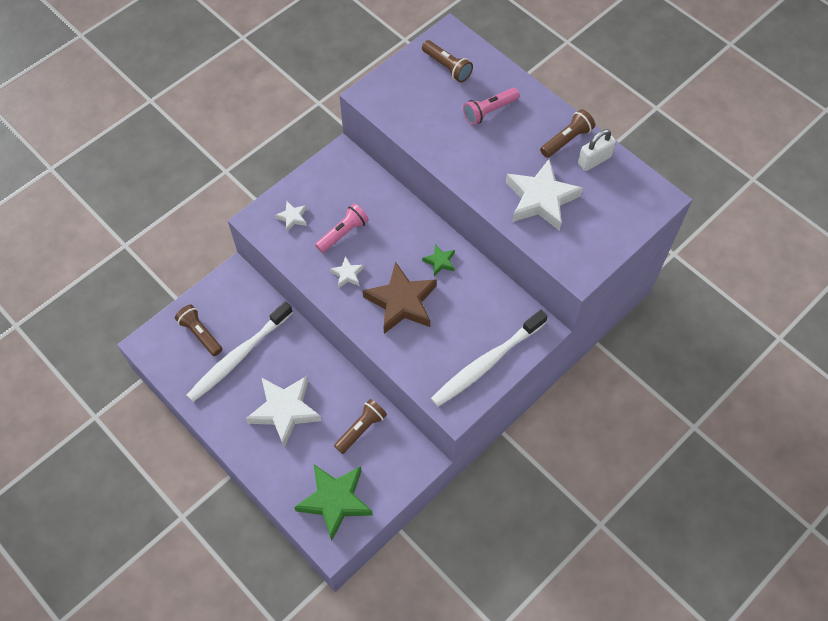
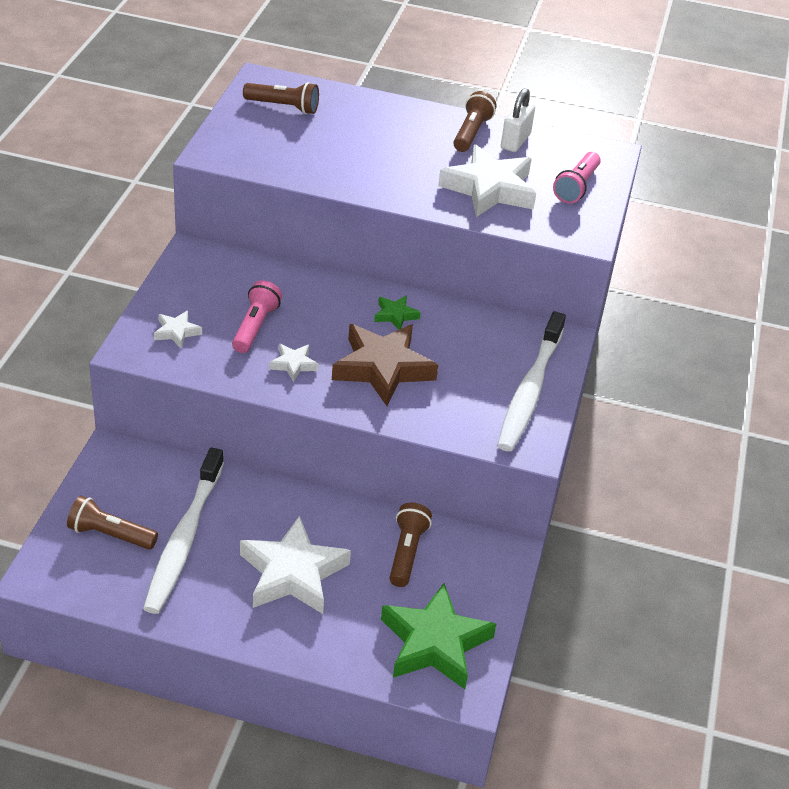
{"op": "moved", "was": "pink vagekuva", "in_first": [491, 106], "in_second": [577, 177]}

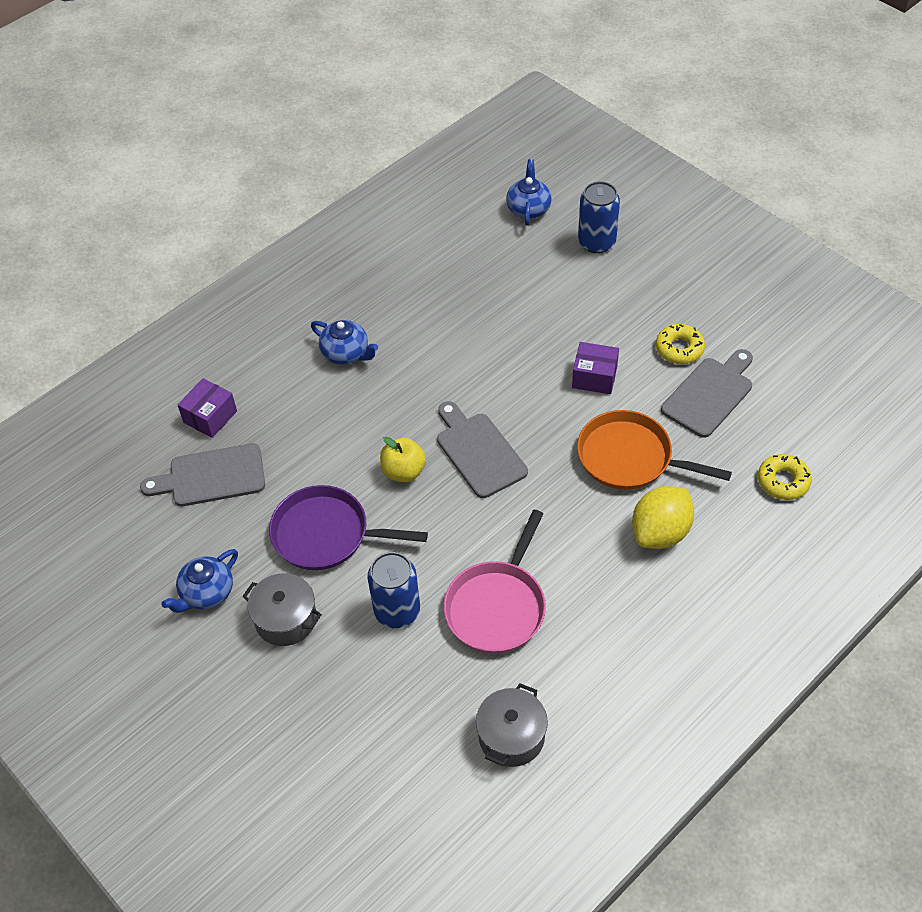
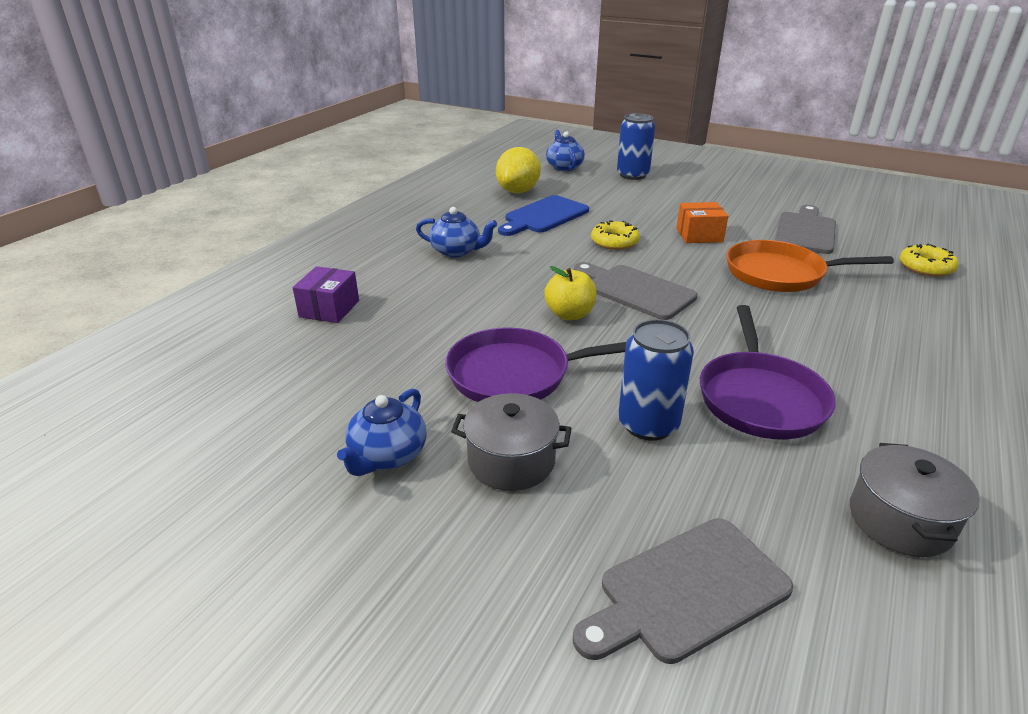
{"op": "added", "now": "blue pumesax", "in_second": [543, 215]}
{"op": "moved", "was": "grey pumesax", "in_first": [202, 474], "in_second": [683, 591]}
{"op": "moved", "was": "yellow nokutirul", "in_first": [663, 517], "in_second": [518, 170]}
{"op": "moved", "was": "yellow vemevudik", "in_first": [680, 344], "in_second": [615, 235]}
{"op": "recoloured", "was": "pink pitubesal", "now": "purple pitubesal", "in_first": [494, 582], "in_second": [768, 372]}
{"op": "recoloured", "was": "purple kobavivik", "now": "orange kobavivik", "in_first": [595, 368], "in_second": [702, 222]}

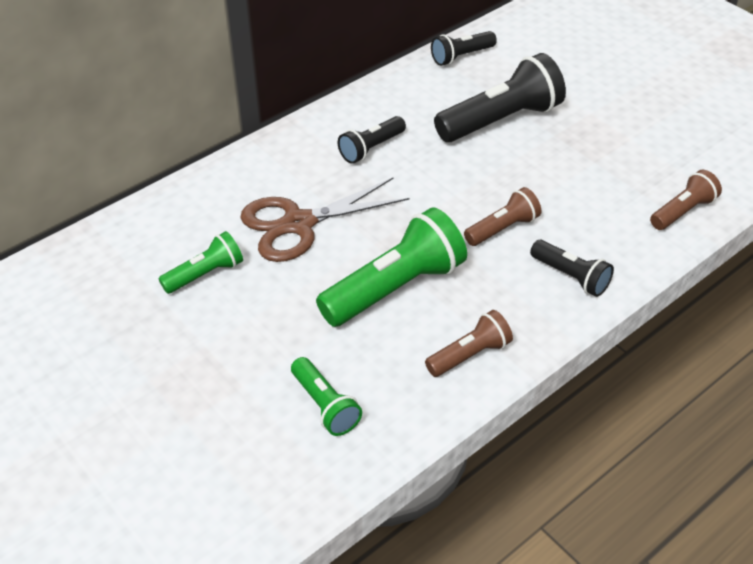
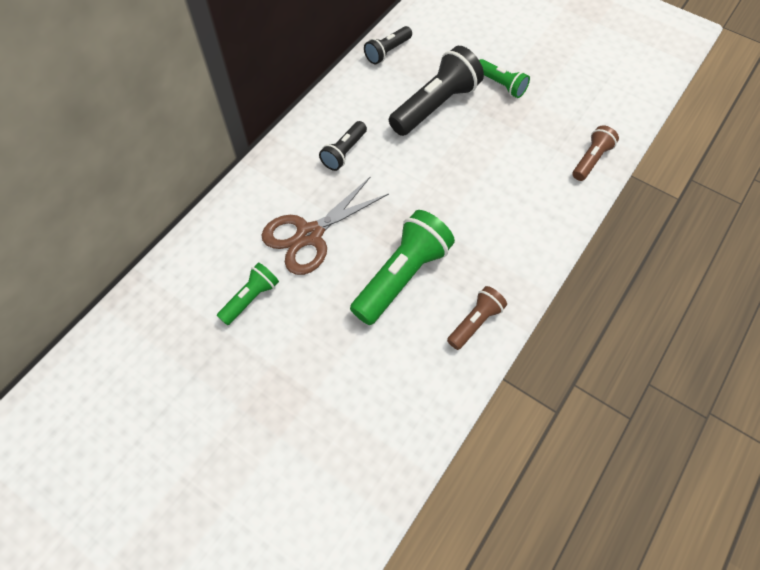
{"op": "removed", "was": "brown vagekuva", "in_first": [502, 216]}
{"op": "removed", "was": "black vagekuva", "in_first": [572, 268]}
{"op": "moved", "was": "green vagekuva", "in_first": [326, 396], "in_second": [504, 78]}

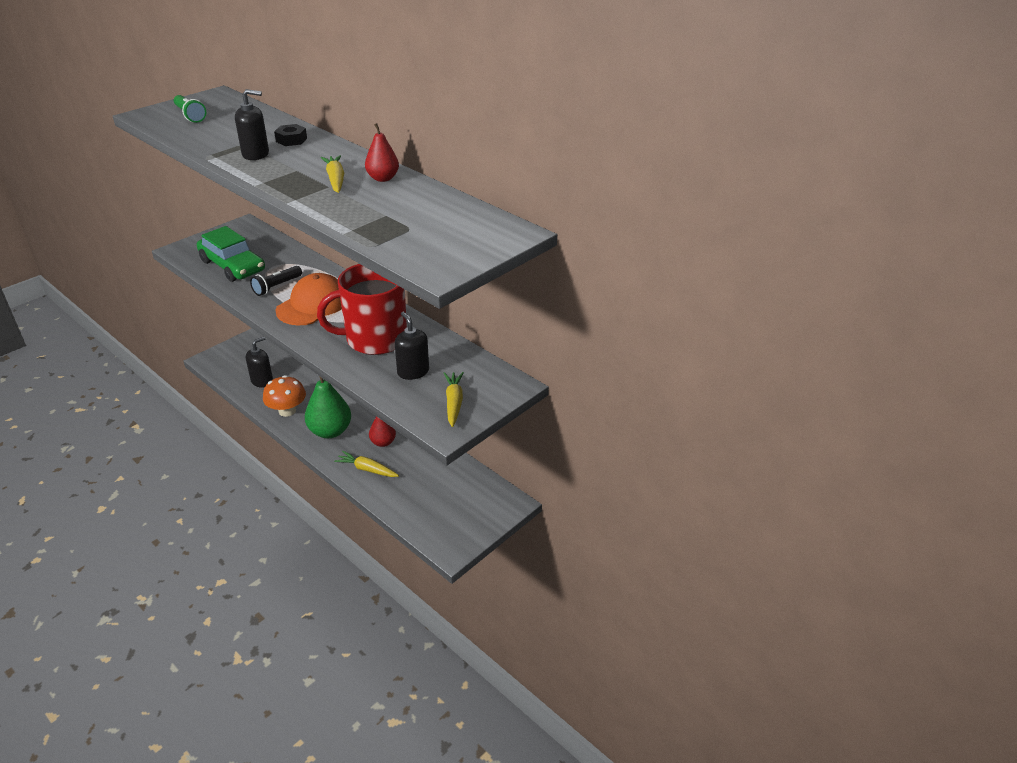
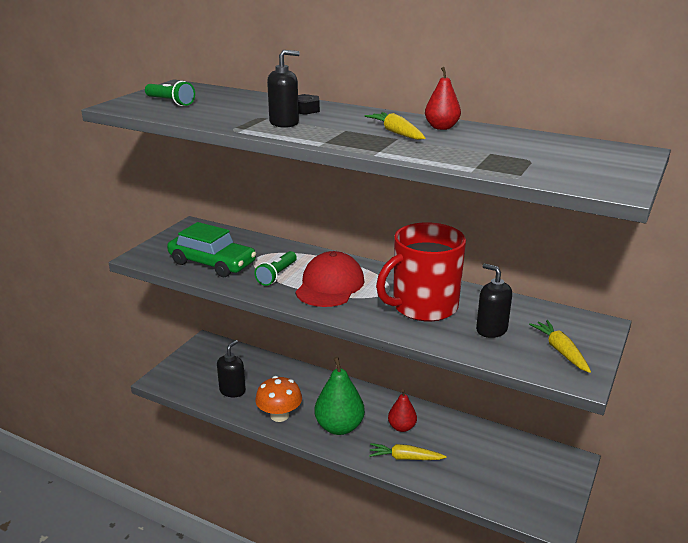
{"op": "recoloured", "was": "black vagekuva", "now": "green vagekuva", "in_first": [276, 281], "in_second": [275, 268]}
{"op": "recoloured", "was": "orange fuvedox", "now": "red fuvedox", "in_first": [308, 299], "in_second": [330, 279]}

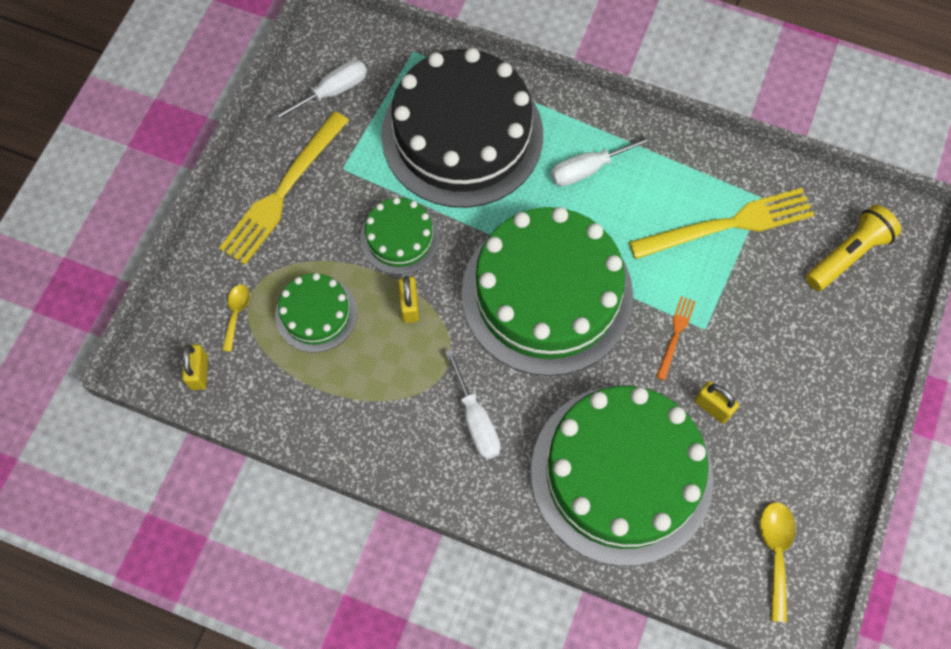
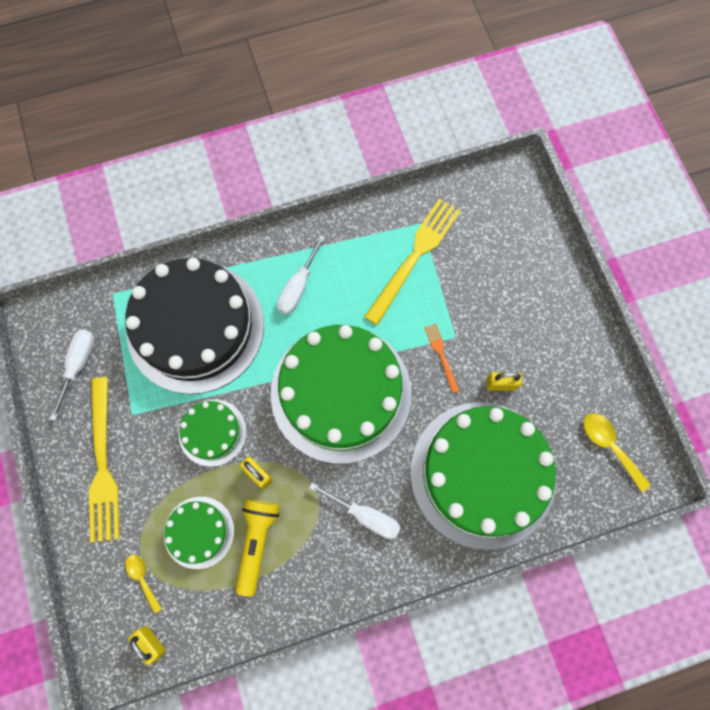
{"op": "moved", "was": "yellow vagekuva", "in_first": [853, 248], "in_second": [257, 548]}

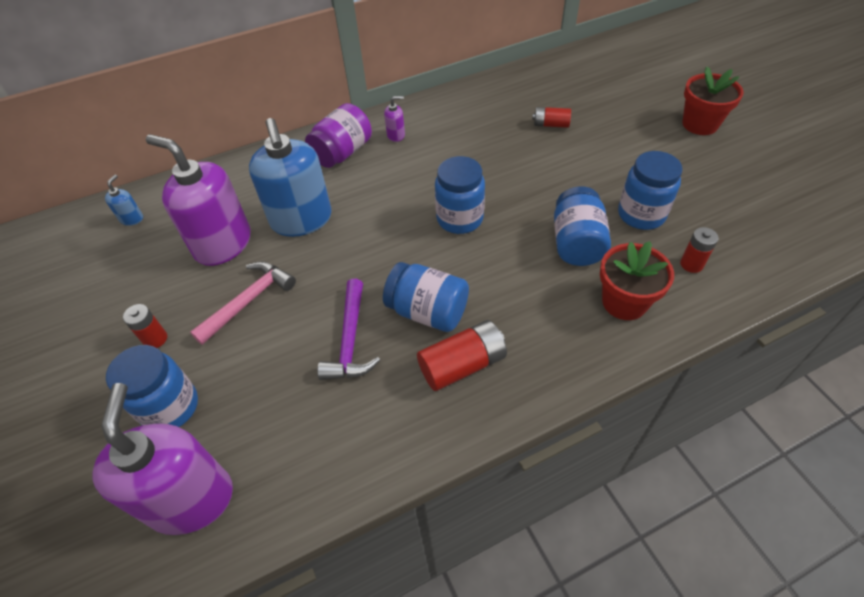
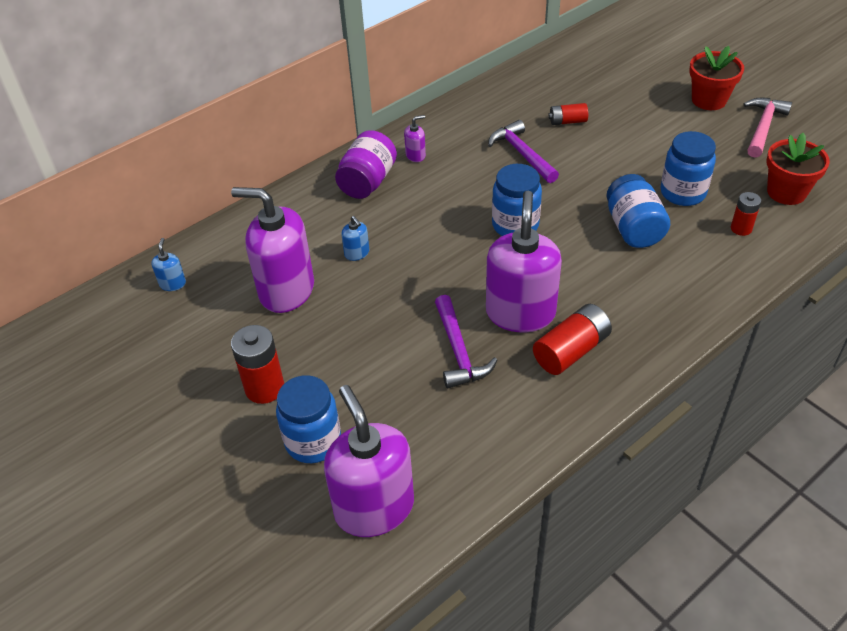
{"op": "added", "now": "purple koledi", "in_second": [523, 151]}
{"op": "moved", "was": "pink koledi", "in_first": [243, 303], "in_second": [767, 128]}
{"op": "moved", "was": "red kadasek", "in_first": [637, 280], "in_second": [798, 169]}
{"op": "replaced", "was": "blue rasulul", "now": "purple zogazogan", "in_first": [426, 297], "in_second": [524, 261]}
{"op": "resized", "was": "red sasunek", "in_first": [145, 326], "in_second": [257, 364], "ratio": 1.66}
{"op": "resized", "was": "blue zogazogan", "in_first": [290, 177], "in_second": [355, 238], "ratio": 0.41}

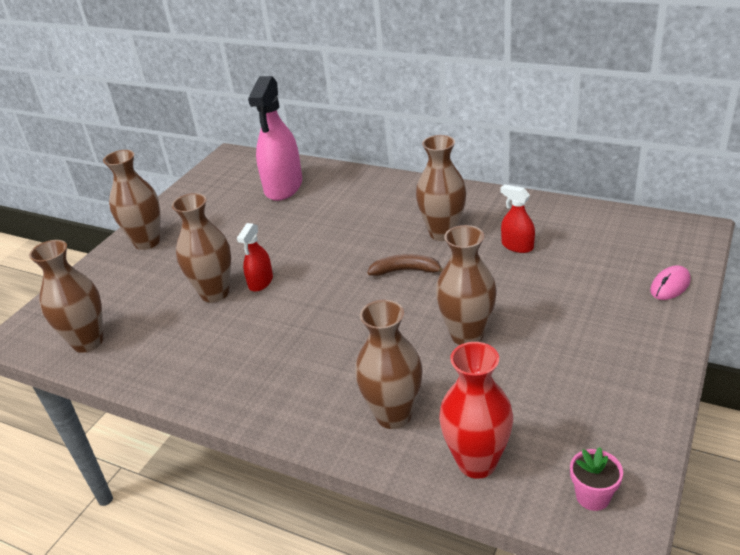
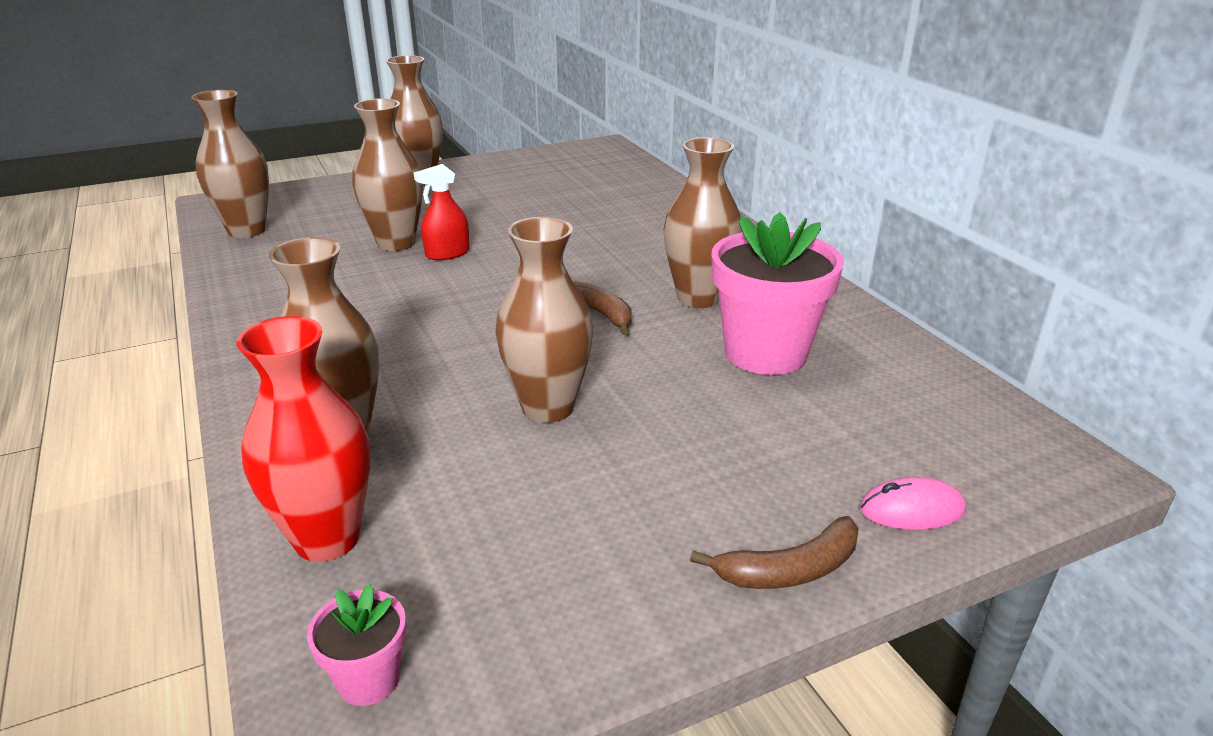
{"op": "removed", "was": "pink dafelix", "in_first": [275, 138]}
{"op": "added", "now": "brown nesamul", "in_second": [774, 552]}
{"op": "replaced", "was": "red dafelix", "now": "pink kadasek", "in_first": [517, 218], "in_second": [778, 293]}

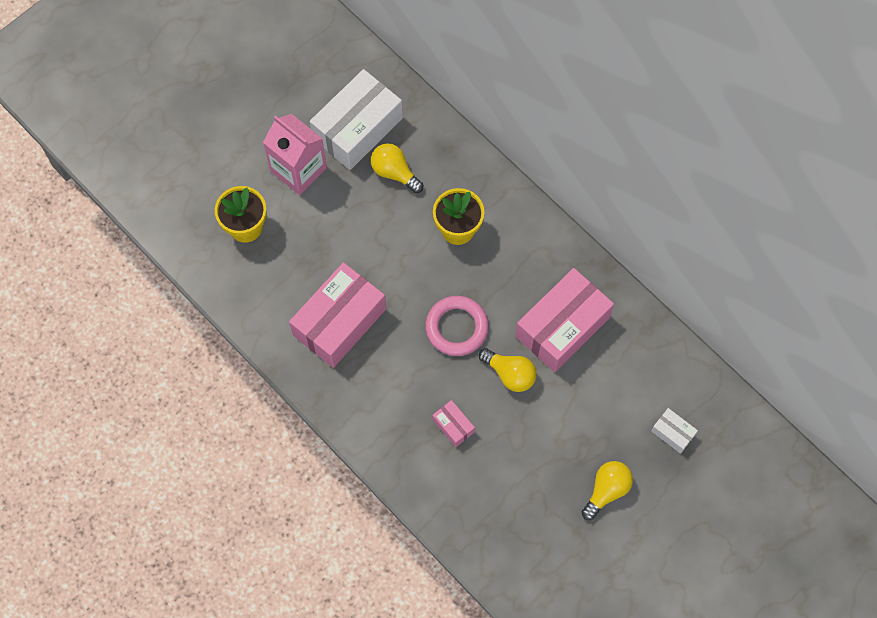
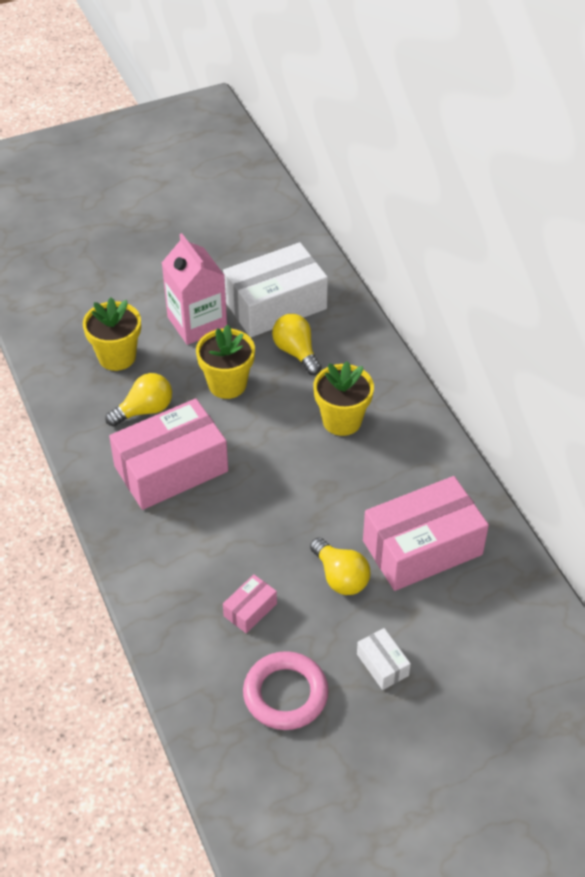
{"op": "added", "now": "yellow kadasek", "in_second": [225, 361]}
{"op": "moved", "was": "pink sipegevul", "in_first": [457, 326], "in_second": [286, 690]}
{"op": "moved", "was": "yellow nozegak", "in_first": [607, 490], "in_second": [138, 400]}
{"op": "moved", "was": "white kobavivik", "in_first": [674, 431], "in_second": [384, 659]}
{"op": "turned", "was": "pink kobavivik", "in_first": [454, 423], "in_second": [250, 603], "clockwise": 60}

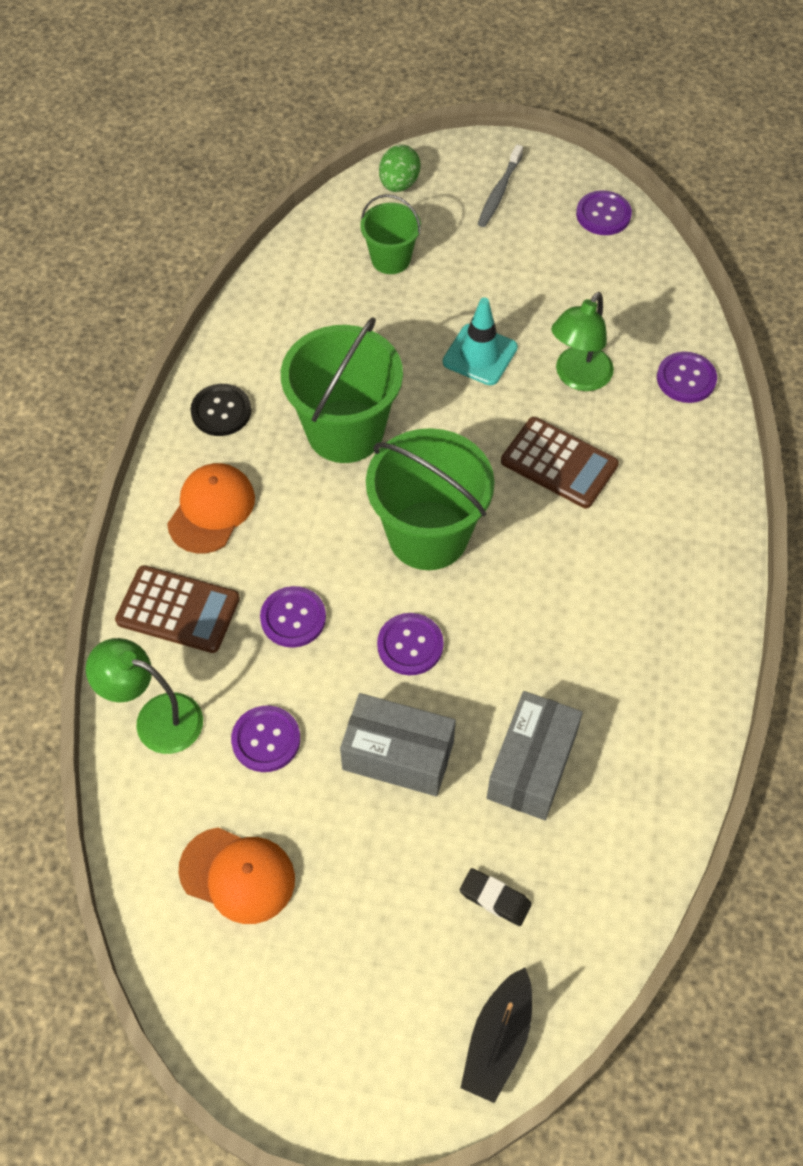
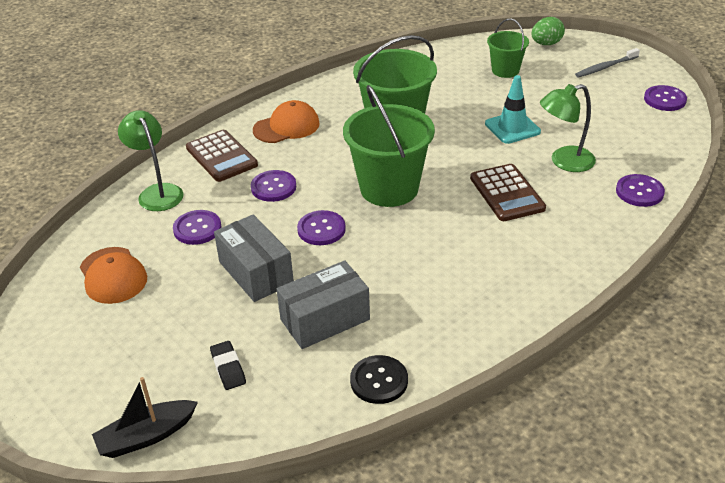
{"op": "moved", "was": "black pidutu", "in_first": [221, 410], "in_second": [379, 379]}

